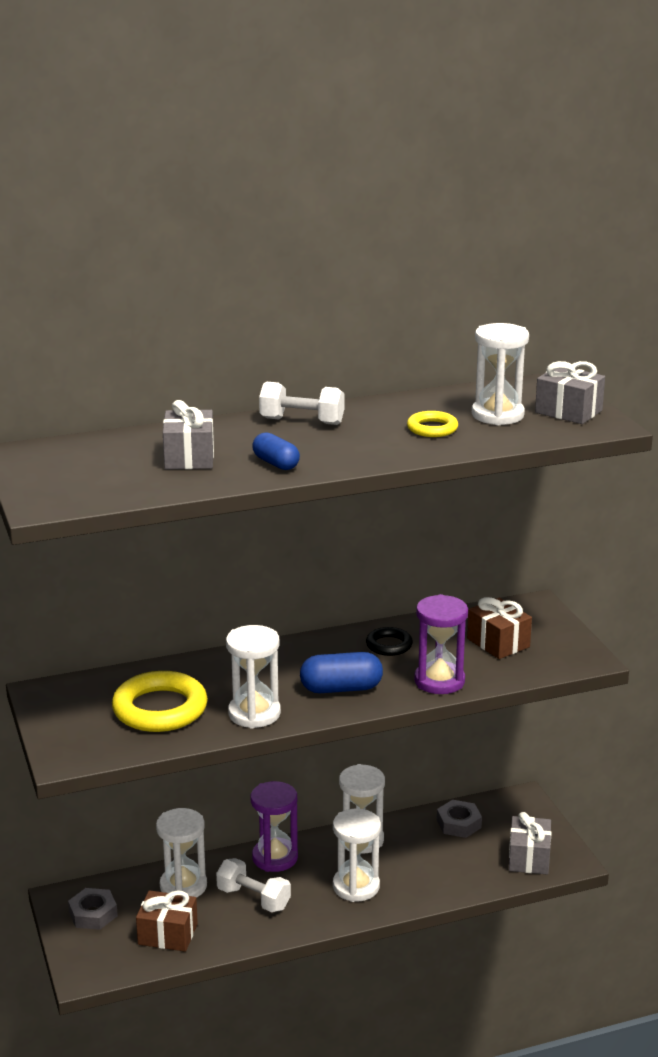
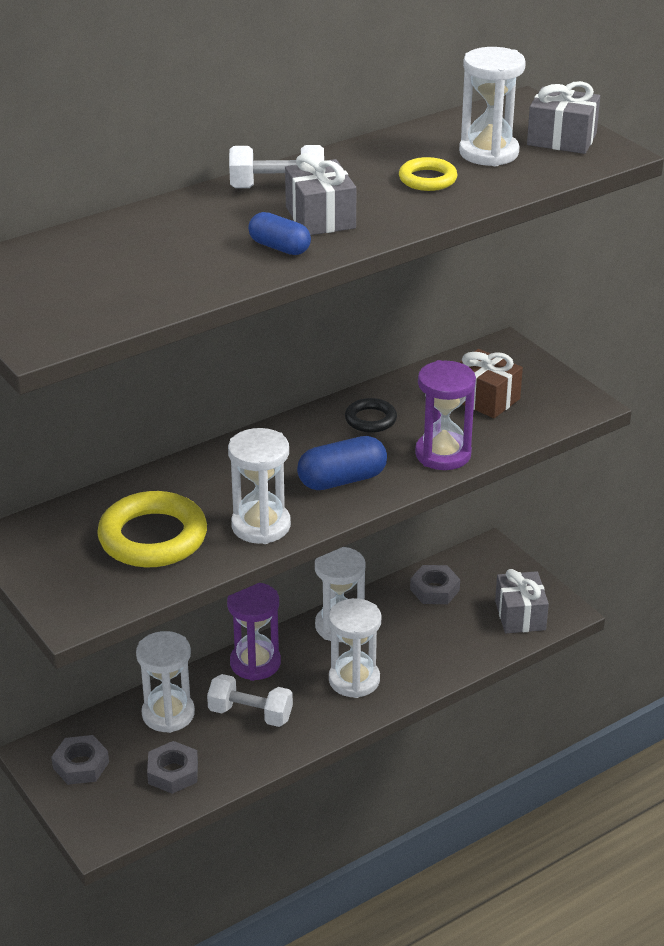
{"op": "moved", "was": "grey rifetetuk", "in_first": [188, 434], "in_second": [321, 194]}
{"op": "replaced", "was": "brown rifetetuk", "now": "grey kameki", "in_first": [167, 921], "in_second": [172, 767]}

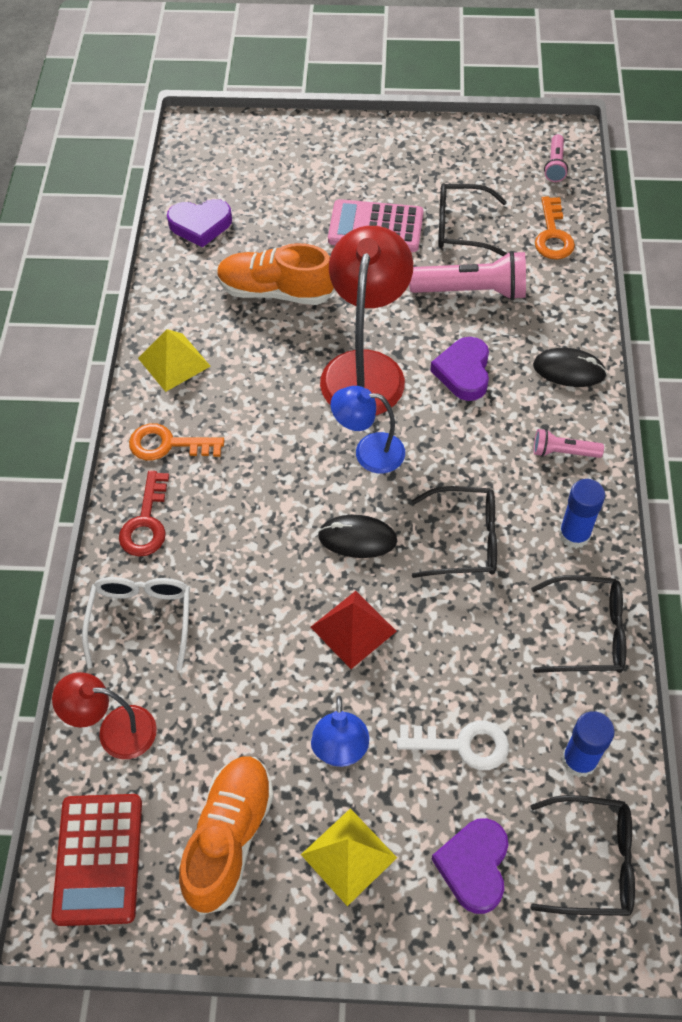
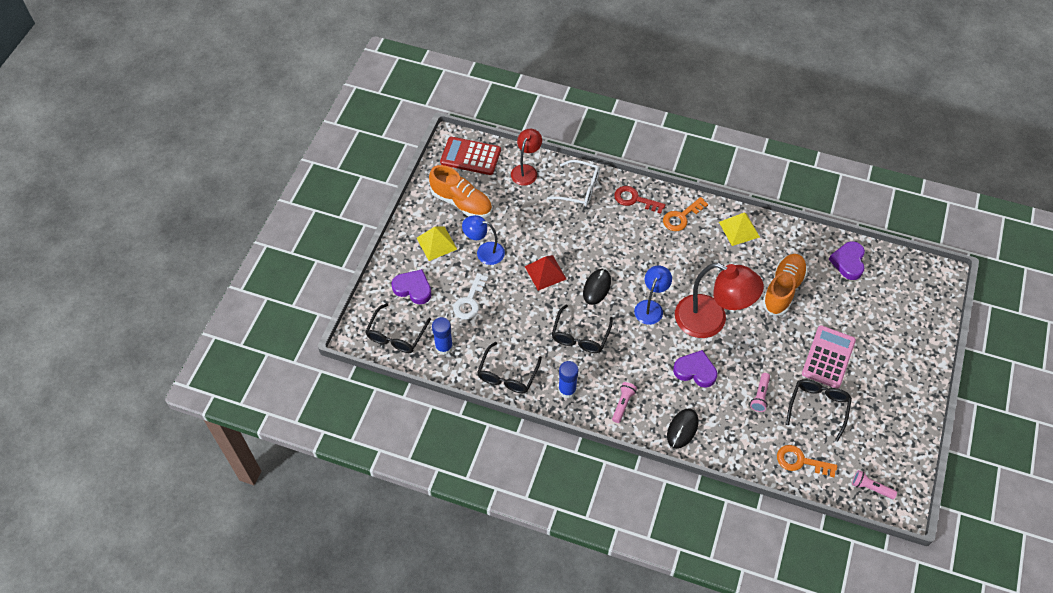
{"op": "turned", "was": "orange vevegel", "in_first": [176, 441], "in_second": [685, 214], "clockwise": -150}
{"op": "resized", "was": "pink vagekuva", "in_first": [467, 275], "in_second": [760, 392], "ratio": 0.53}

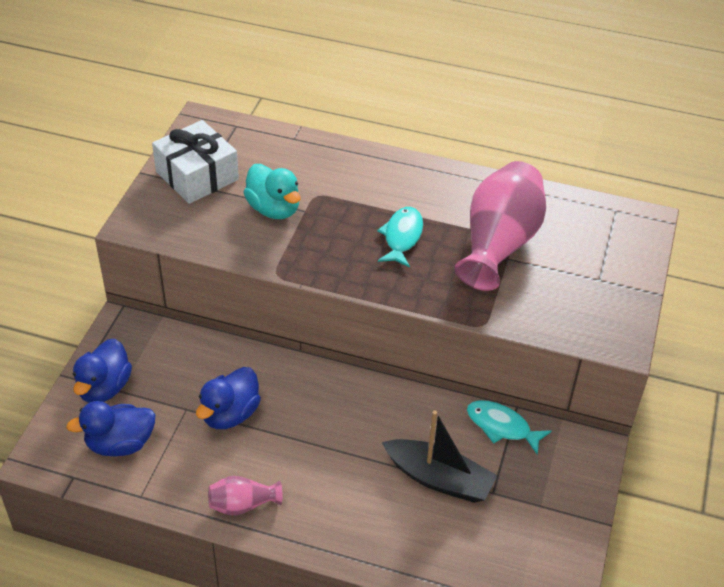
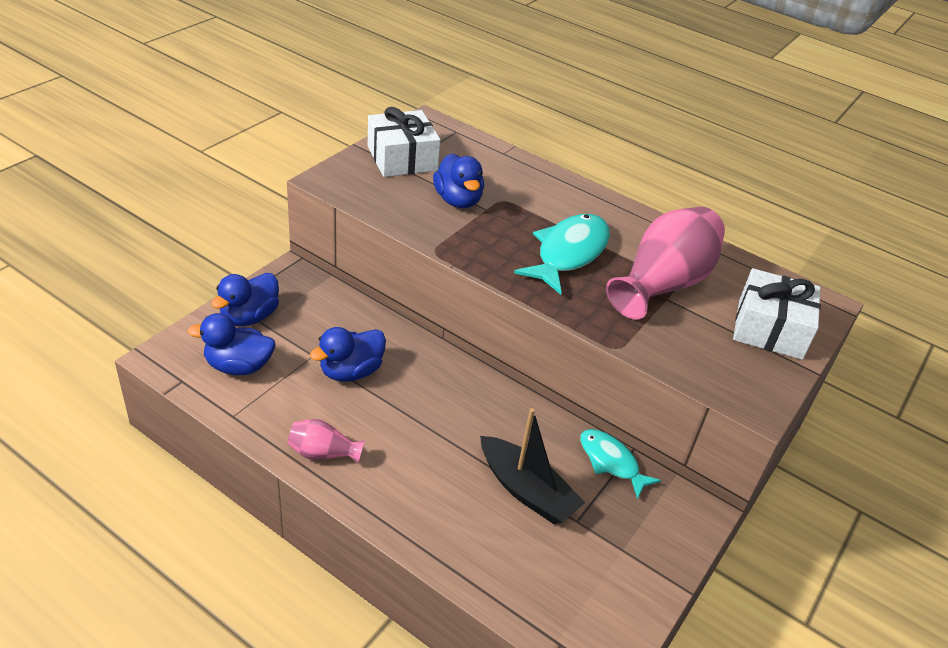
{"op": "added", "now": "white rifetetuk", "in_second": [777, 314]}
{"op": "recoloured", "was": "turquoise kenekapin", "now": "blue kenekapin", "in_first": [272, 191], "in_second": [458, 180]}
{"op": "resized", "was": "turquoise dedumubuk", "in_first": [400, 237], "in_second": [562, 254], "ratio": 1.6}

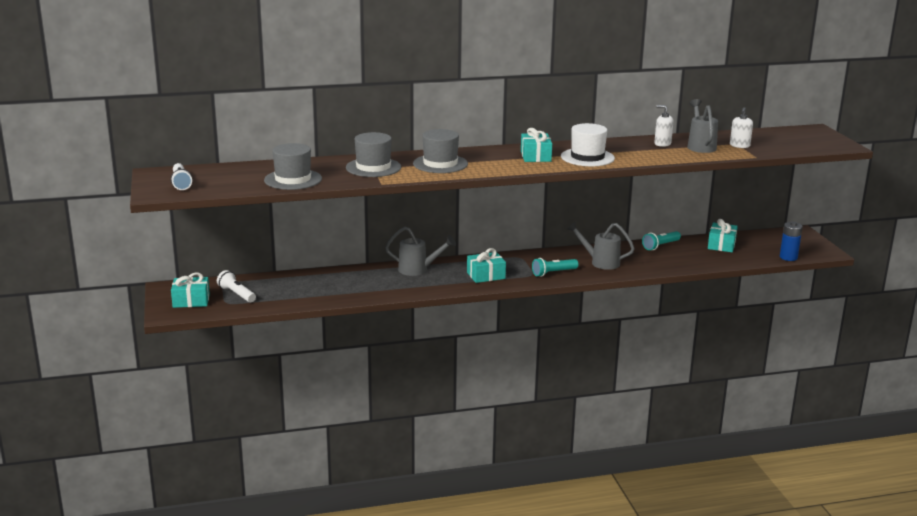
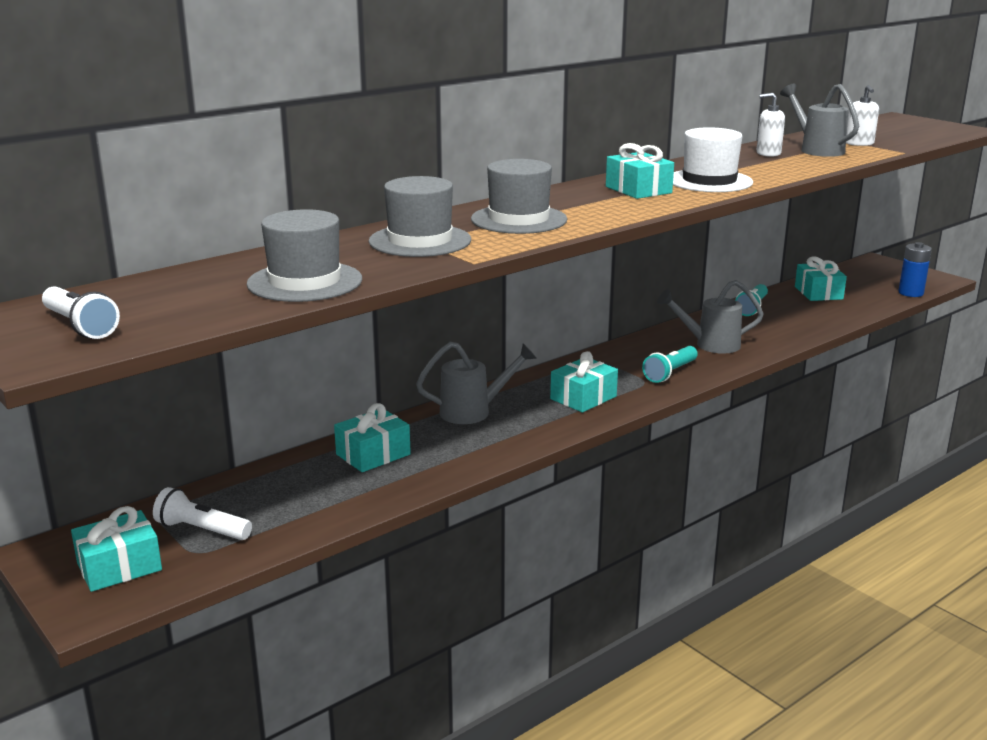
{"op": "added", "now": "turquoise rifetetuk", "in_second": [372, 437]}

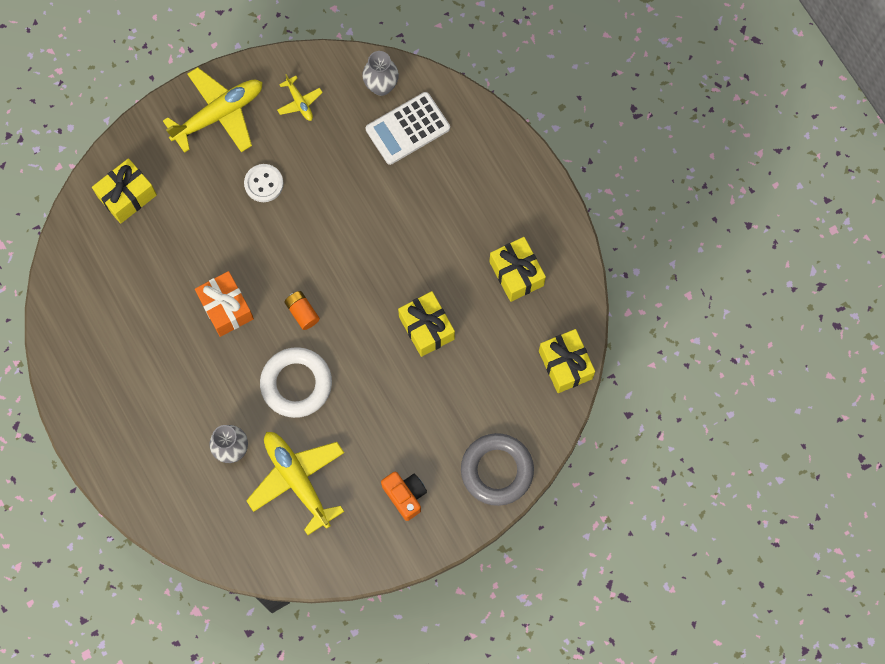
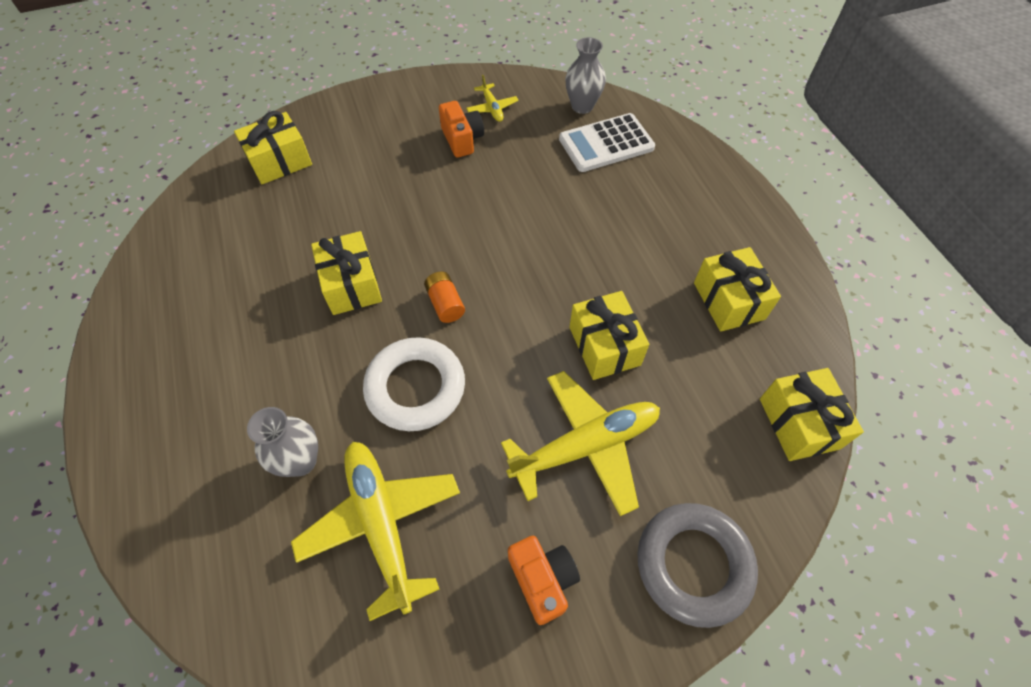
{"op": "removed", "was": "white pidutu", "in_first": [264, 183]}
{"op": "added", "now": "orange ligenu", "in_second": [461, 129]}
{"op": "moved", "was": "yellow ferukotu", "in_first": [212, 110], "in_second": [580, 443]}
{"op": "recoloured", "was": "orange rifetetuk", "now": "yellow rifetetuk", "in_first": [224, 304], "in_second": [346, 273]}

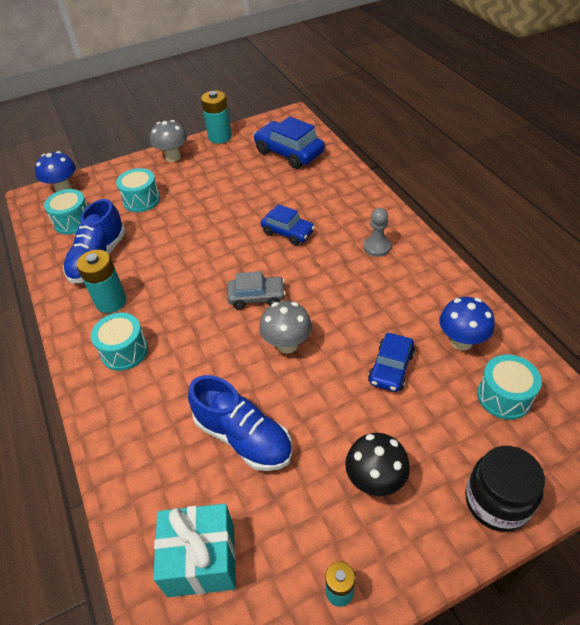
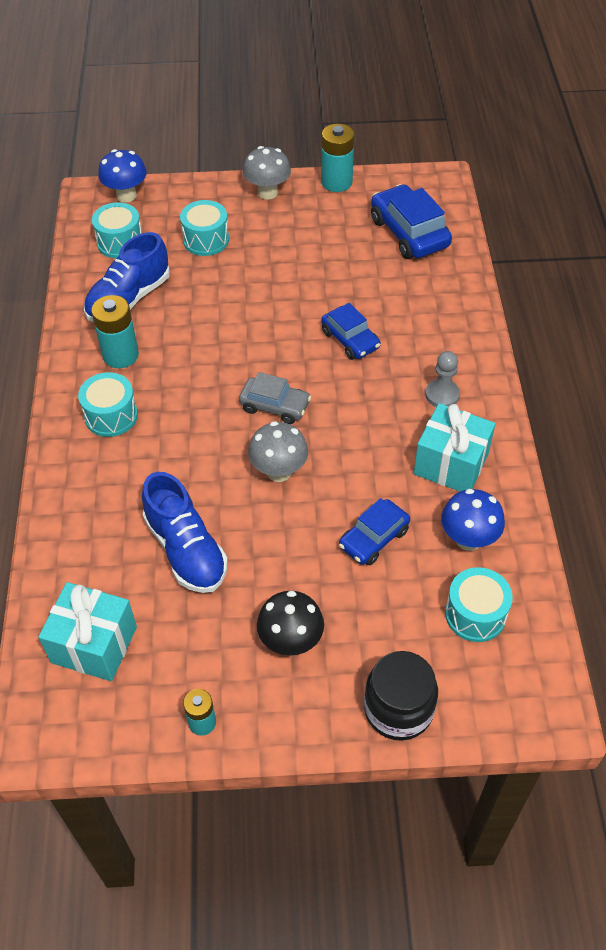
{"op": "added", "now": "turquoise rifetetuk", "in_second": [455, 447]}

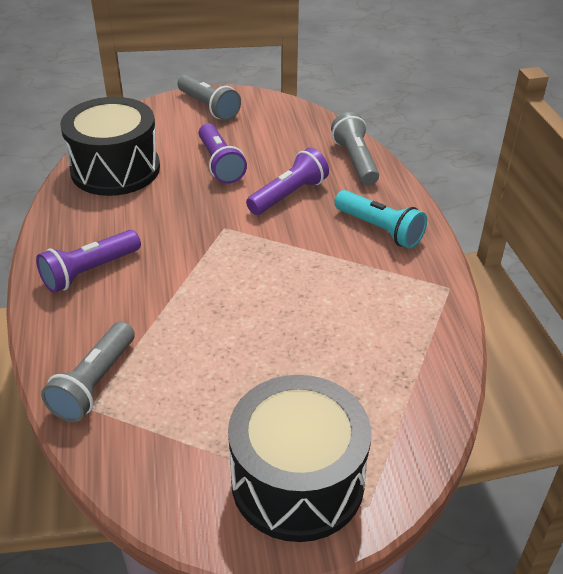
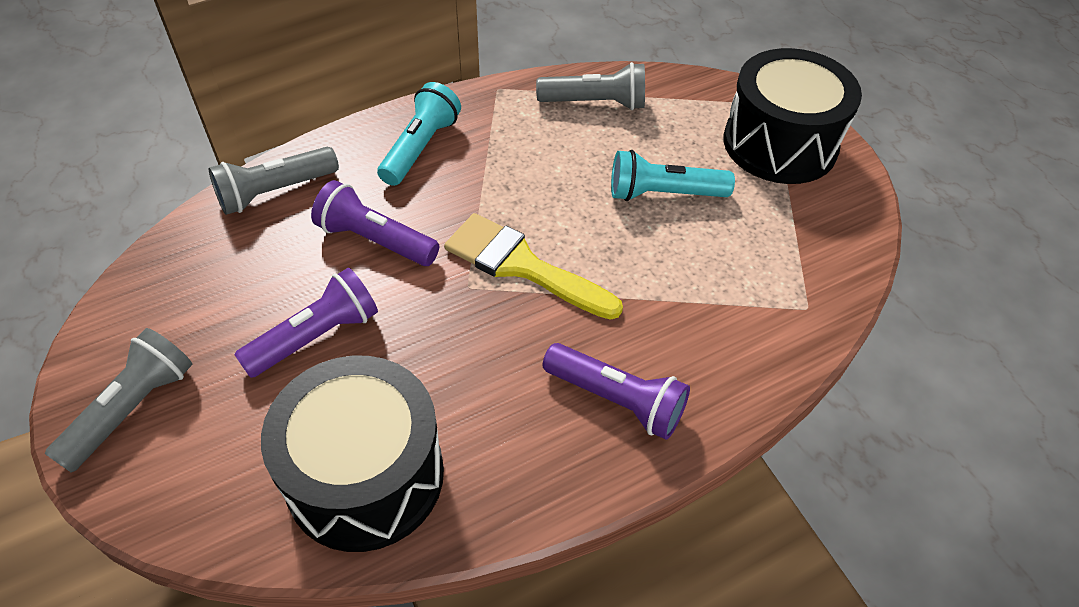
{"op": "added", "now": "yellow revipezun", "in_second": [533, 266]}
{"op": "added", "now": "turquoise vagekuva", "in_second": [673, 175]}
{"op": "moved", "was": "grey vagekuva", "in_first": [88, 372], "in_second": [590, 86]}

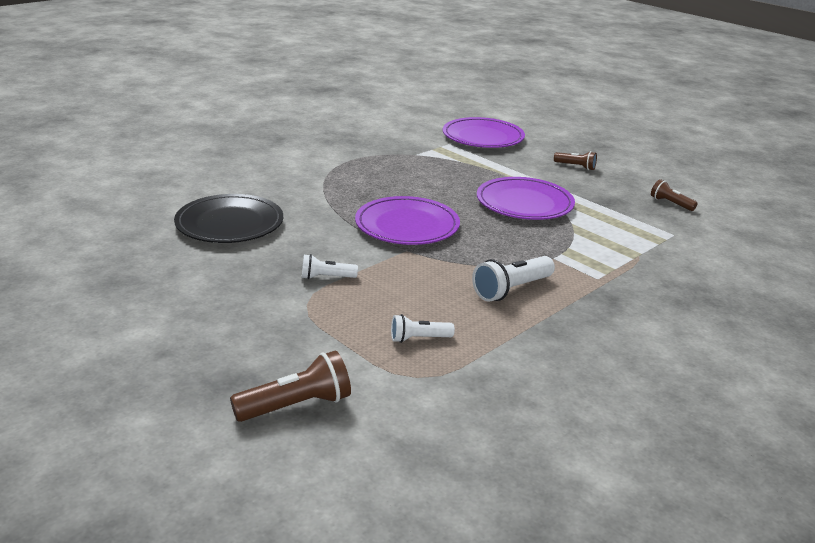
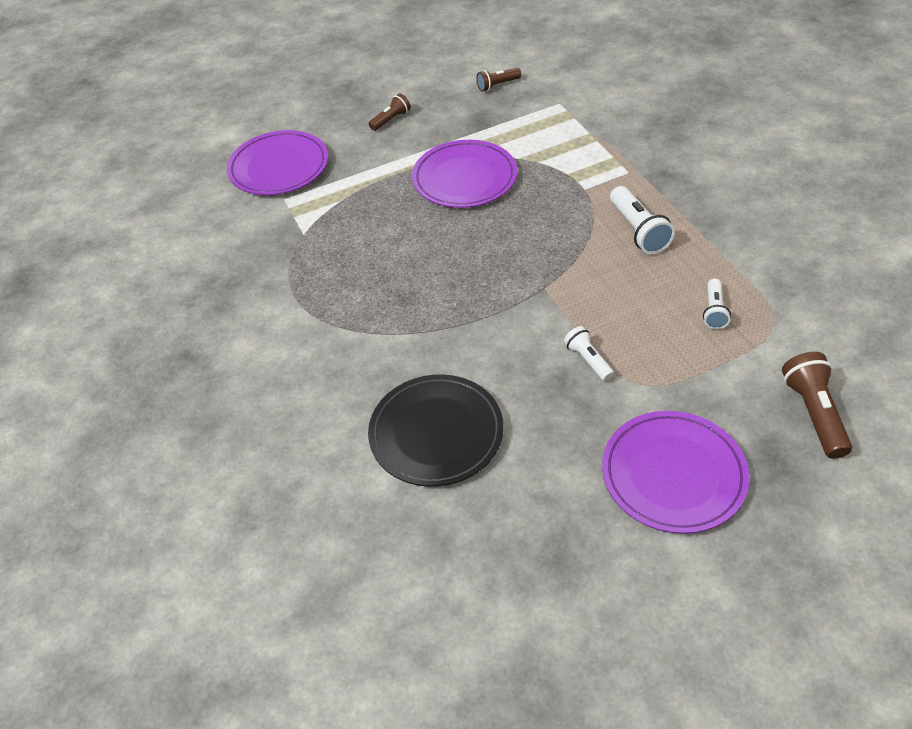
{"op": "moved", "was": "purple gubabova", "in_first": [407, 220], "in_second": [676, 472]}
{"op": "turned", "was": "white vagekuva", "in_first": [330, 266], "in_second": [589, 353], "clockwise": 135}

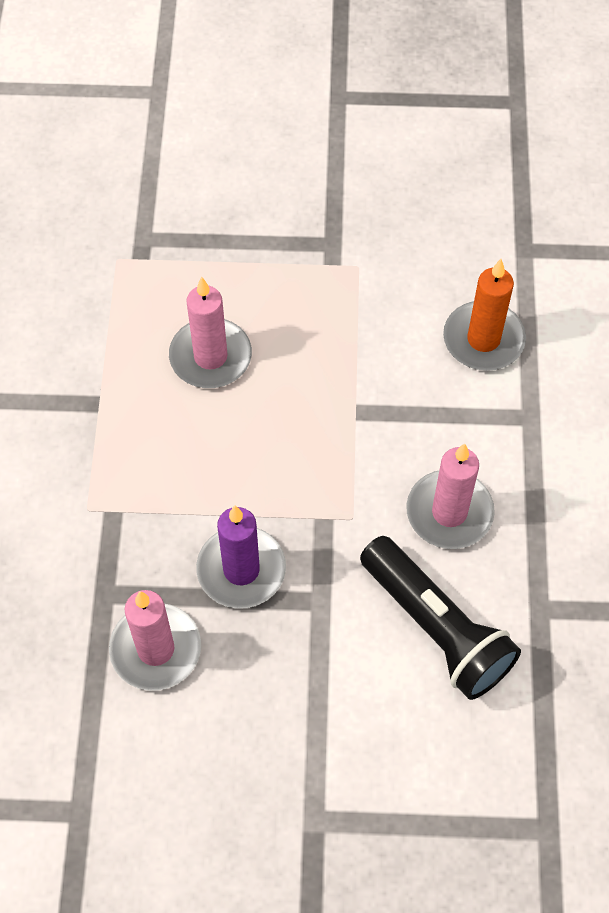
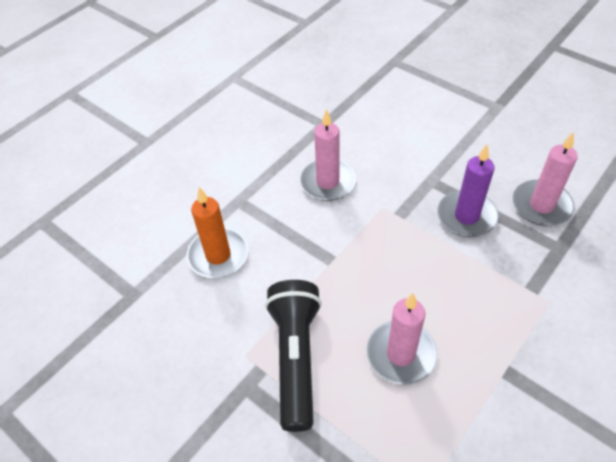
{"op": "moved", "was": "black vagekuva", "in_first": [440, 618], "in_second": [293, 356]}

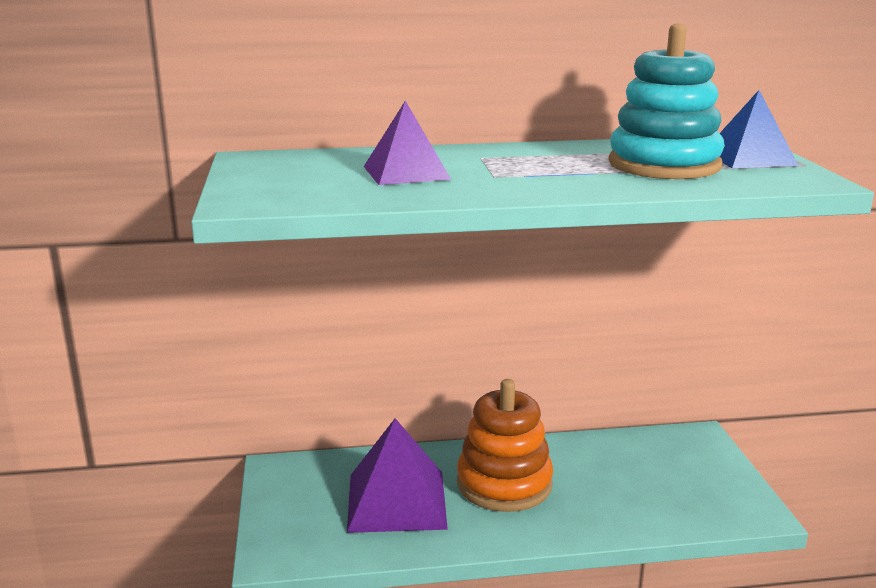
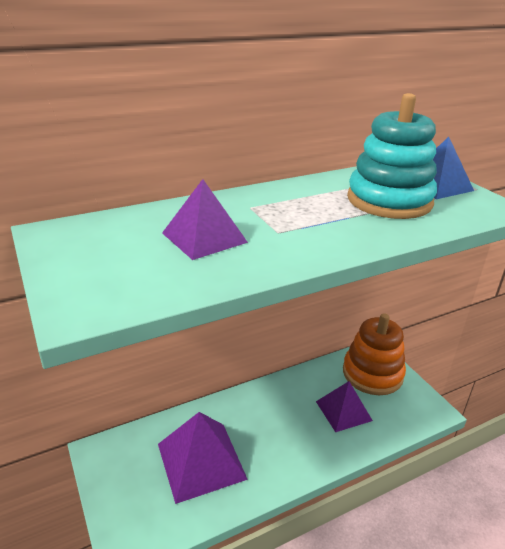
{"op": "added", "now": "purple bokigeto", "in_second": [344, 406]}
{"op": "moved", "was": "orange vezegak", "in_first": [505, 445], "in_second": [374, 354]}

